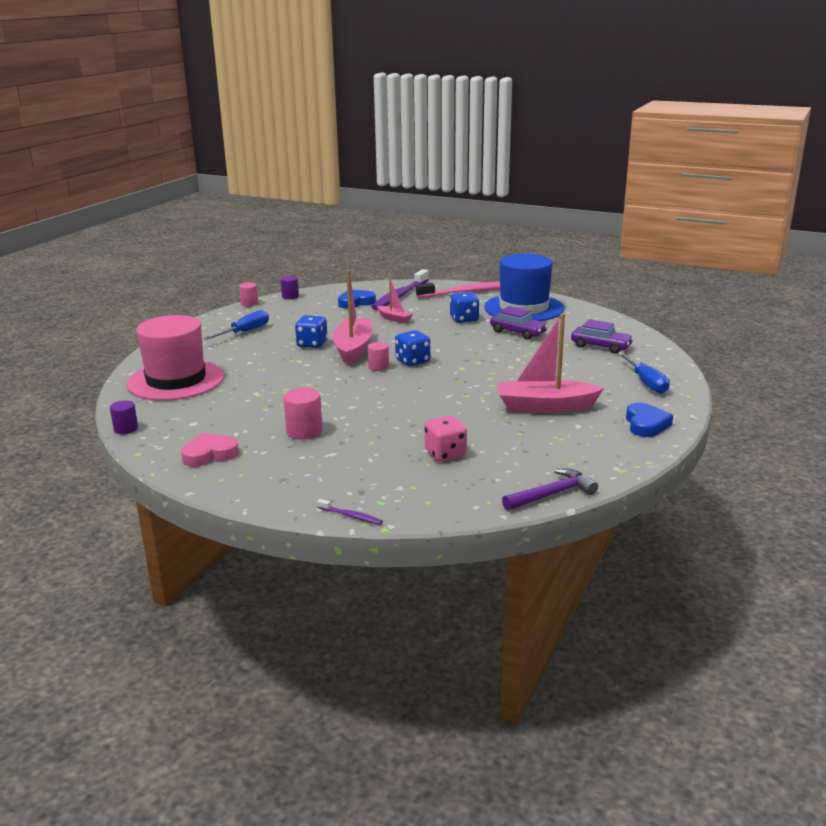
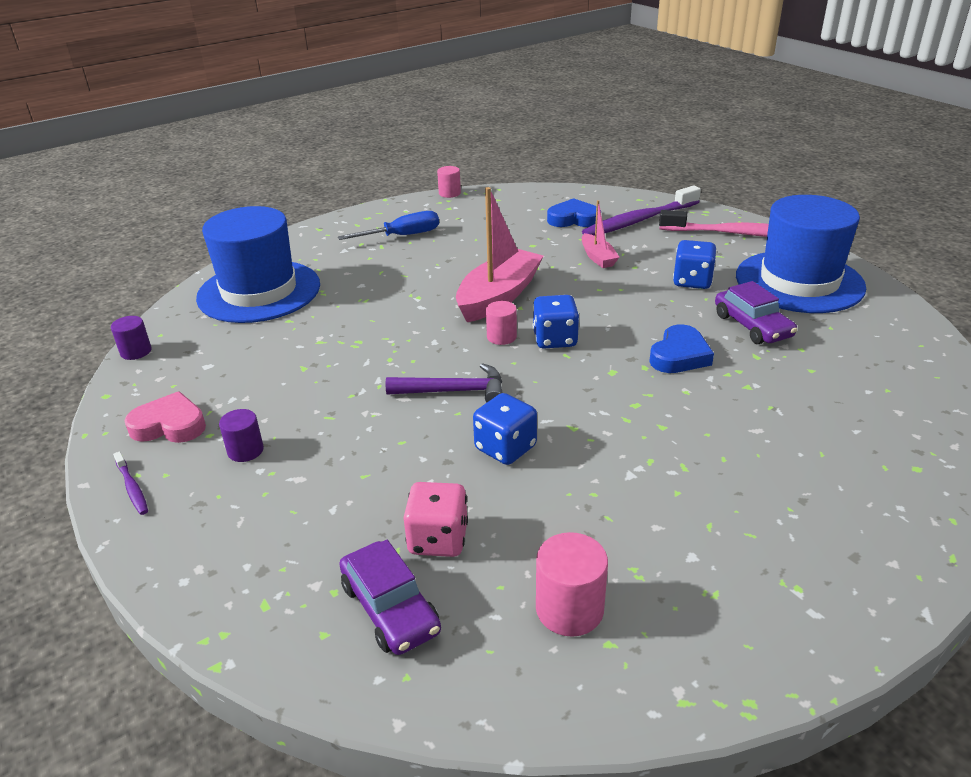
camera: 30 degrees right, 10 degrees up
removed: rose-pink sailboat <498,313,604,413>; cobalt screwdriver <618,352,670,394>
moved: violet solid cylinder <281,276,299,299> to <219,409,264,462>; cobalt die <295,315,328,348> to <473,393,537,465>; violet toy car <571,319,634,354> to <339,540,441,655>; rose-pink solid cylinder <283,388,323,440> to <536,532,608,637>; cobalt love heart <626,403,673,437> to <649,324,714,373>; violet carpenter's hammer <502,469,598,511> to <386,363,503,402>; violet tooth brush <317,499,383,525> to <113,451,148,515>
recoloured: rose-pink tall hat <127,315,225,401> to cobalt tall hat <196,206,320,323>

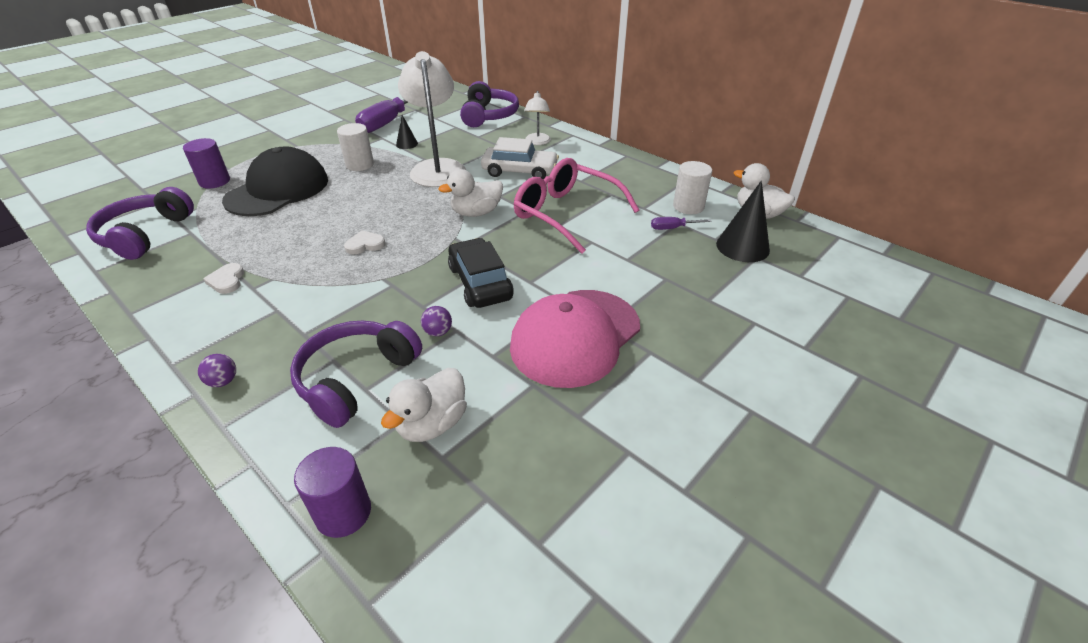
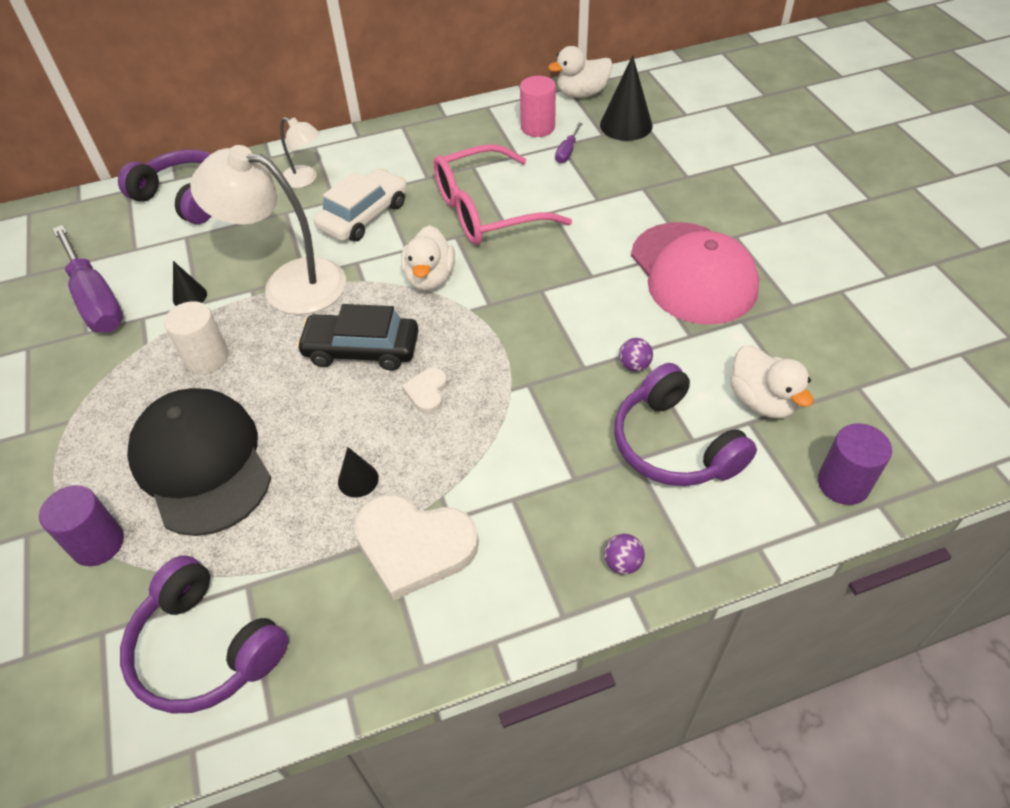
camera: 60 degrees left, 10 degrees up
added: ebony cone <338,447,379,498>
moved: ebony toy car <448,238,514,308> to <297,304,419,371>
recoloured: white solid cylinder <673,161,712,214> to rose-pink solid cylinder <520,76,556,137>
resized: white love heart <203,263,244,294> = <354,495,479,601> x2.08

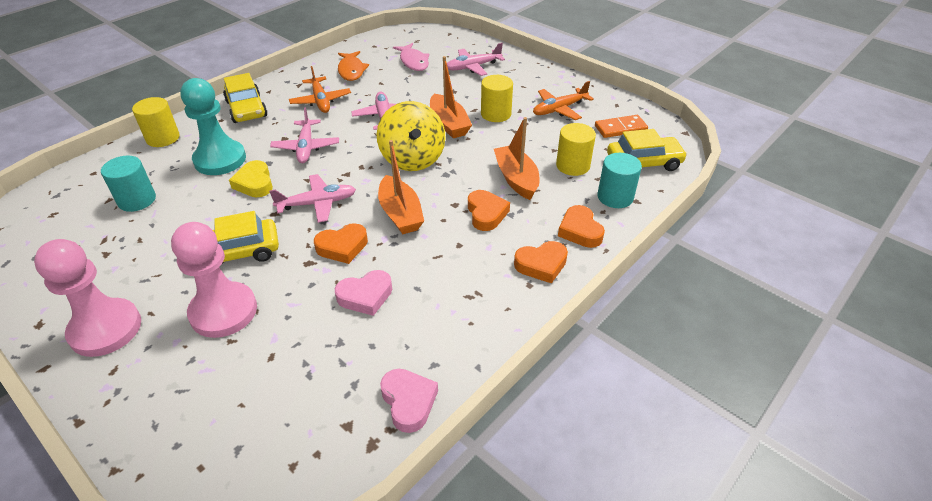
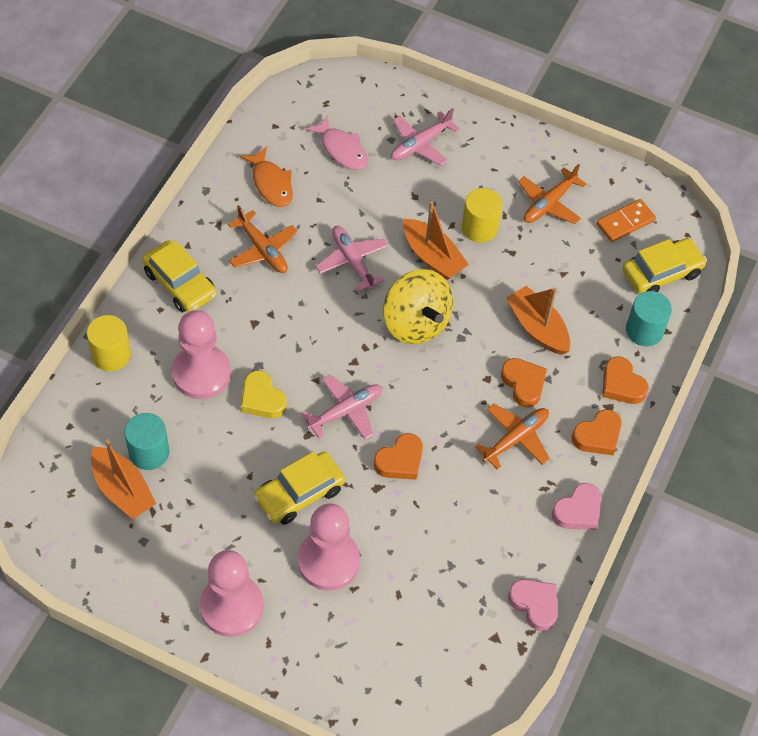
camera: 20 degrees left, 15 degrees up
removed: rose-pink aeroplane <270,107,339,163>; golden solid cylinder <556,123,596,176>
added: orange-coloured aeroplane <475,404,550,469>
moved: orange-coloured sailboat <378,140,424,234> to <91,439,156,519>; rose-pink love heart <335,270,392,316> to <552,483,601,530>
recoloured: aqua chess pawn <180,78,246,175> to rose-pink chess pawn <172,310,231,399>

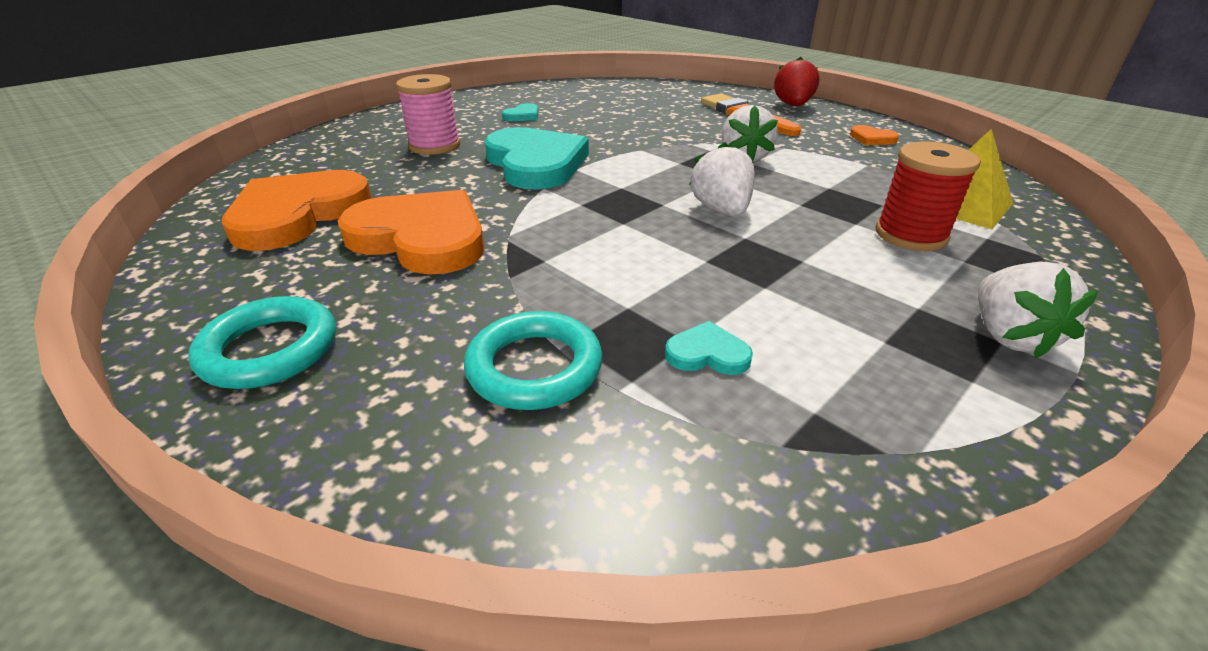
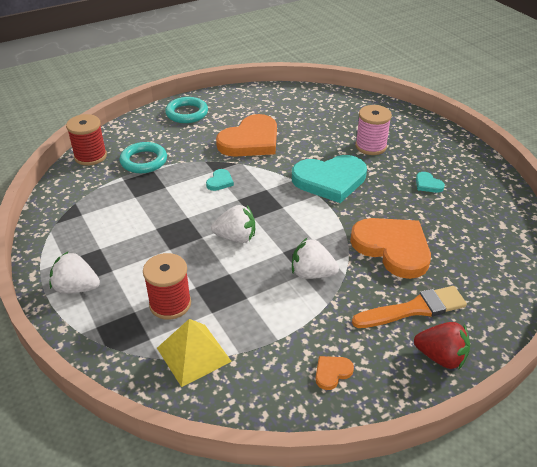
camera: 105 degrees right, 5 degrees up
added: red reel of thread <66,114,107,166>
moved: orange-coloured love heart <222,170,372,251> to <350,218,431,279>; aqua love heart <665,321,753,375> to <206,169,234,191>

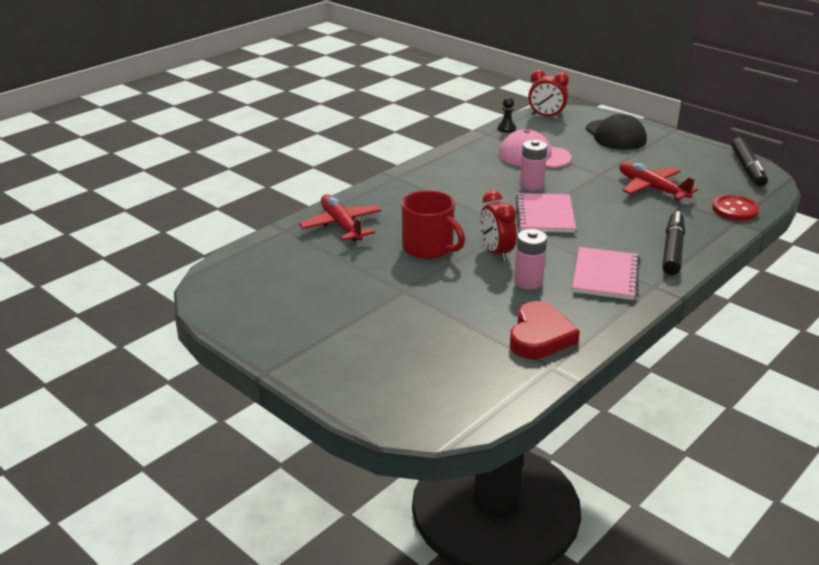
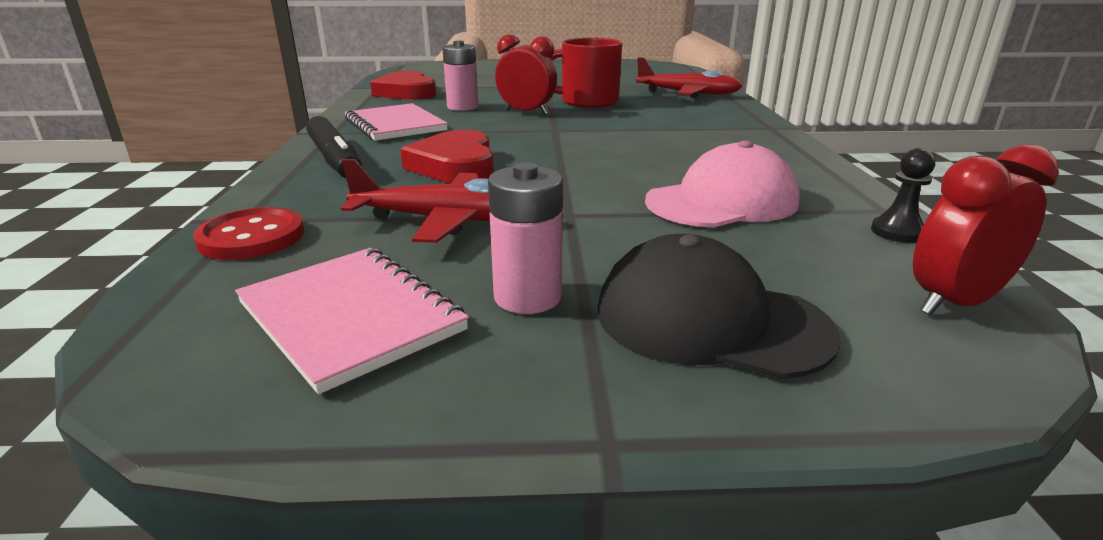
camera: 135 degrees right, 5 degrees down
removed: ebony marker <731,137,768,187>
added: red love heart <401,130,494,183>
moved: rose-pink AA battery <520,140,547,191> to <488,162,563,314>; rose-pink notebook <516,193,576,233> to <235,248,469,394>

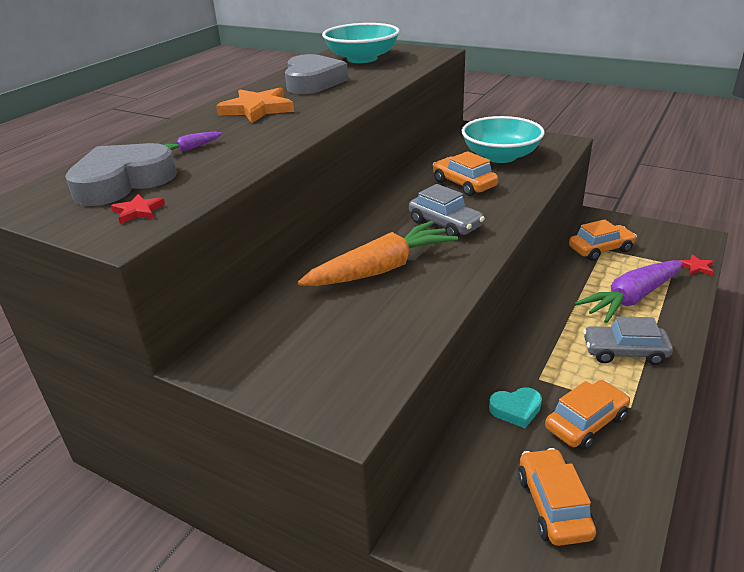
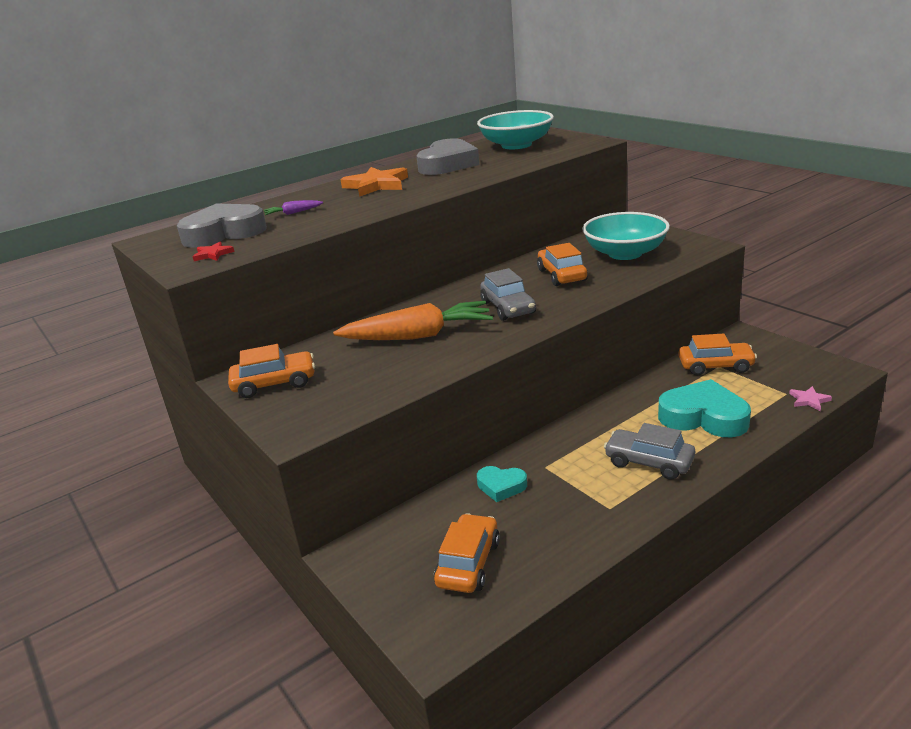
camera: 25 degrees right, 5 degrees down
moved: orange-coloured toy car <545,380,630,450> to <228,344,315,398>
replaced: violet root vegetable <574,260,684,323> to aqua love heart <658,379,751,437>
recoloured: red star shape <679,254,714,275> to rose-pink star shape <789,386,832,411>

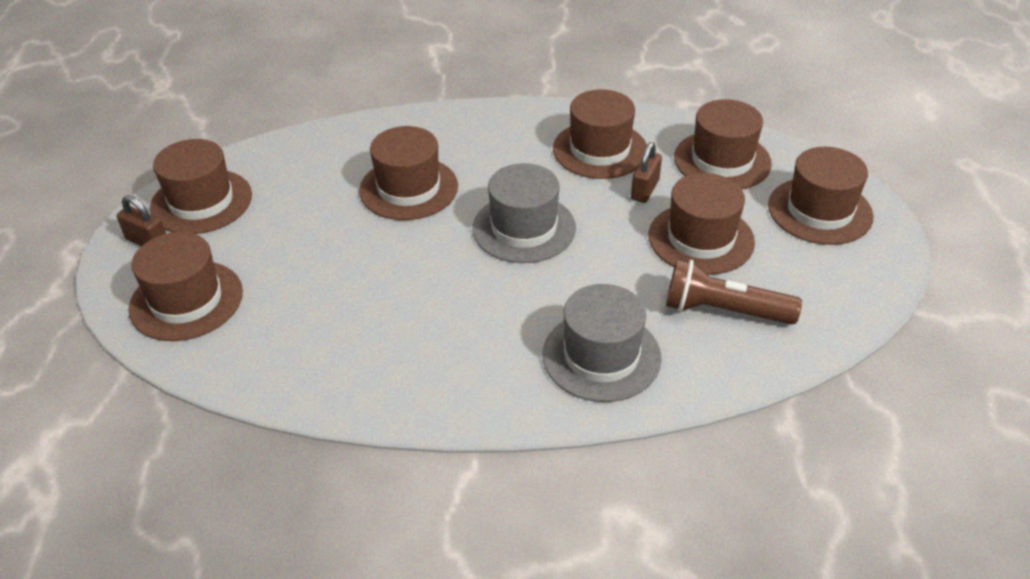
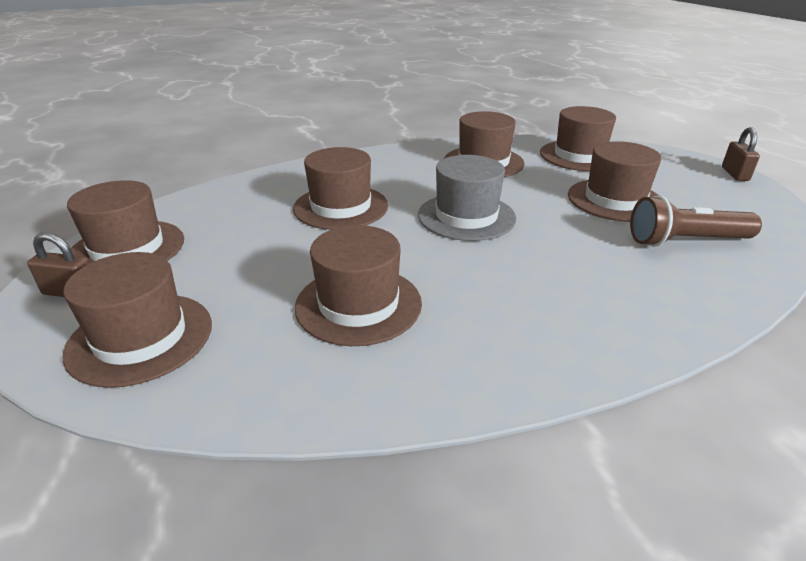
camera: 20 degrees left, 10 degrees down
removed: gray tall hat <543,284,661,402>
moved: brown small lock <631,142,662,203> to <722,127,760,181>; brown tall hat <768,147,873,245> to <295,225,422,346>

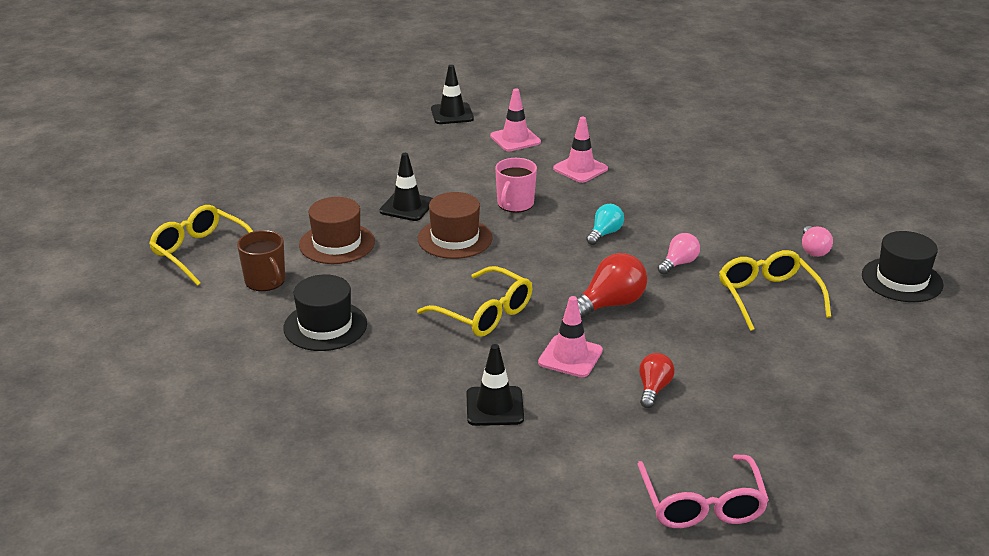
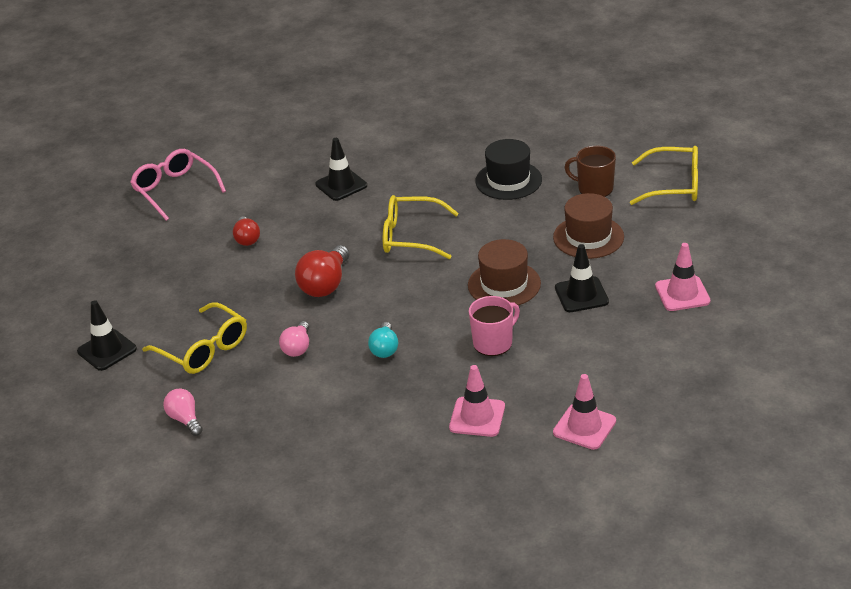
camera: 150 degrees right, 5 degrees up
removed: ebony tall hat <862,231,944,302>
moved: ebony road cone <431,65,474,124> to <77,300,137,371>; rose-pink road cone <538,296,603,377> to <655,243,710,311>
turned: rose-pink tea mug <495,158,537,212> = <469,296,520,356> 60 degrees clockwise

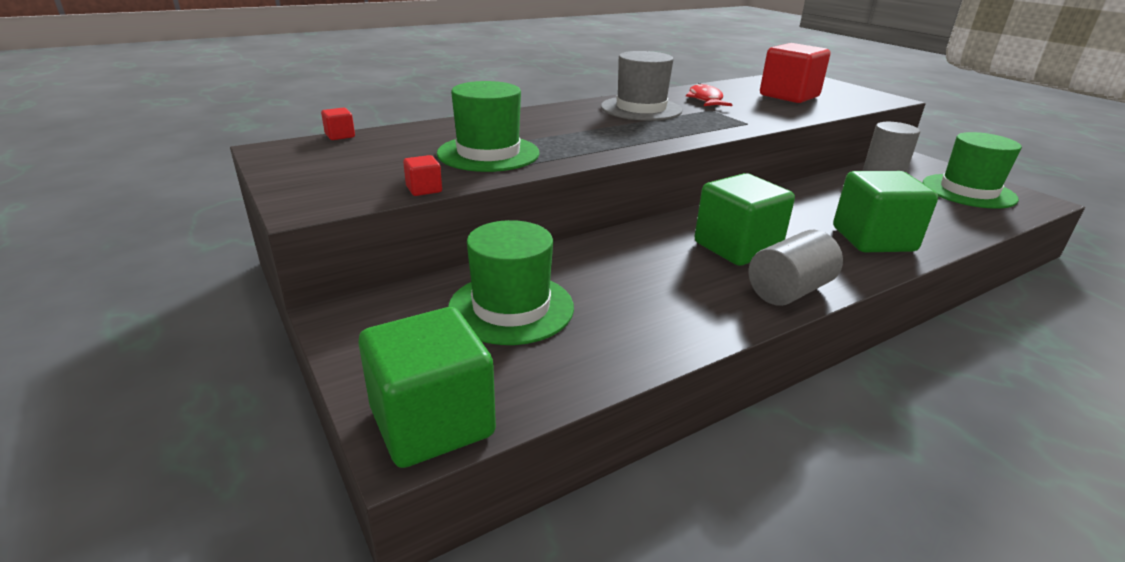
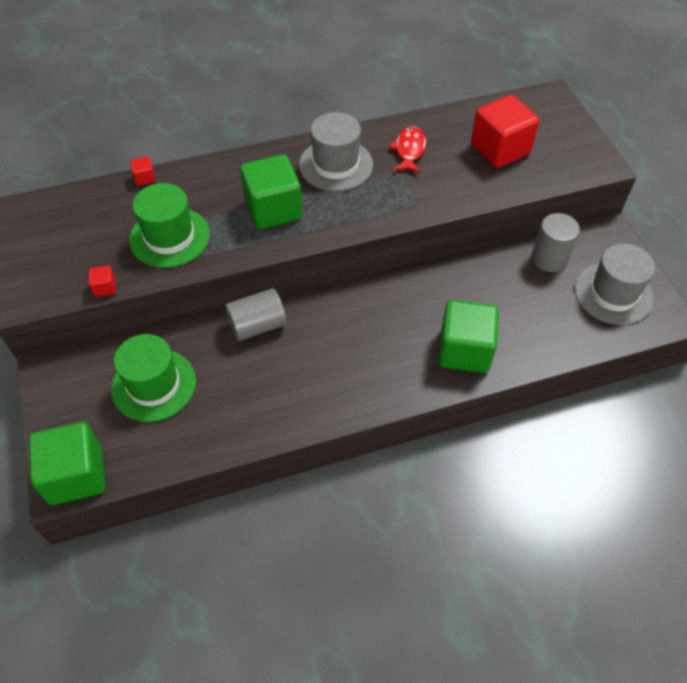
camera: 15 degrees right, 25 degrees up
moved: red block <321,108,355,140> to <130,157,156,186>; leaf-green block <695,173,795,266> to <240,155,302,229>; gray solid cylinder <749,230,843,306> to <225,288,287,341>
recoloured: leaf-green tall hat <923,132,1022,209> to gray tall hat <575,244,655,325>

